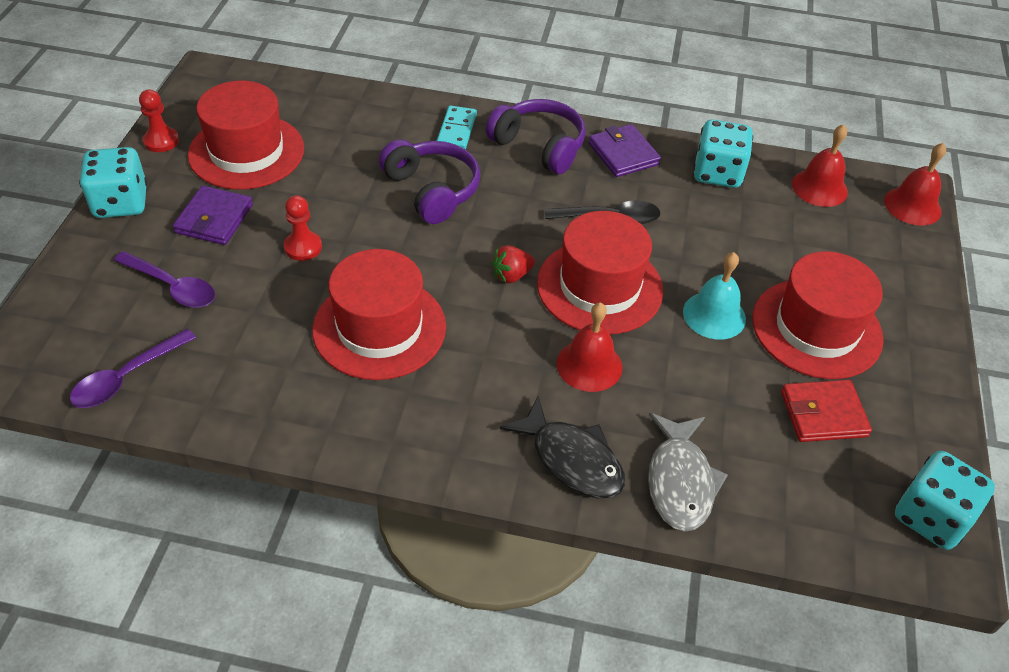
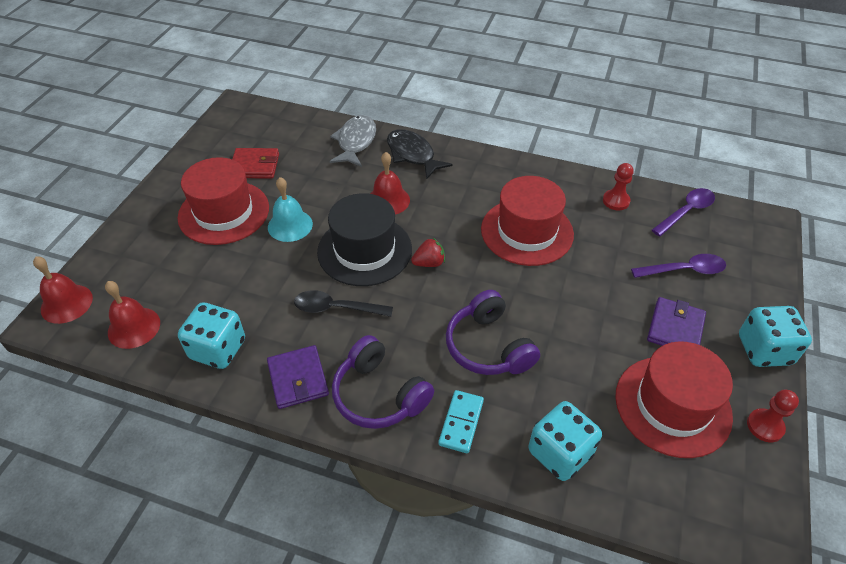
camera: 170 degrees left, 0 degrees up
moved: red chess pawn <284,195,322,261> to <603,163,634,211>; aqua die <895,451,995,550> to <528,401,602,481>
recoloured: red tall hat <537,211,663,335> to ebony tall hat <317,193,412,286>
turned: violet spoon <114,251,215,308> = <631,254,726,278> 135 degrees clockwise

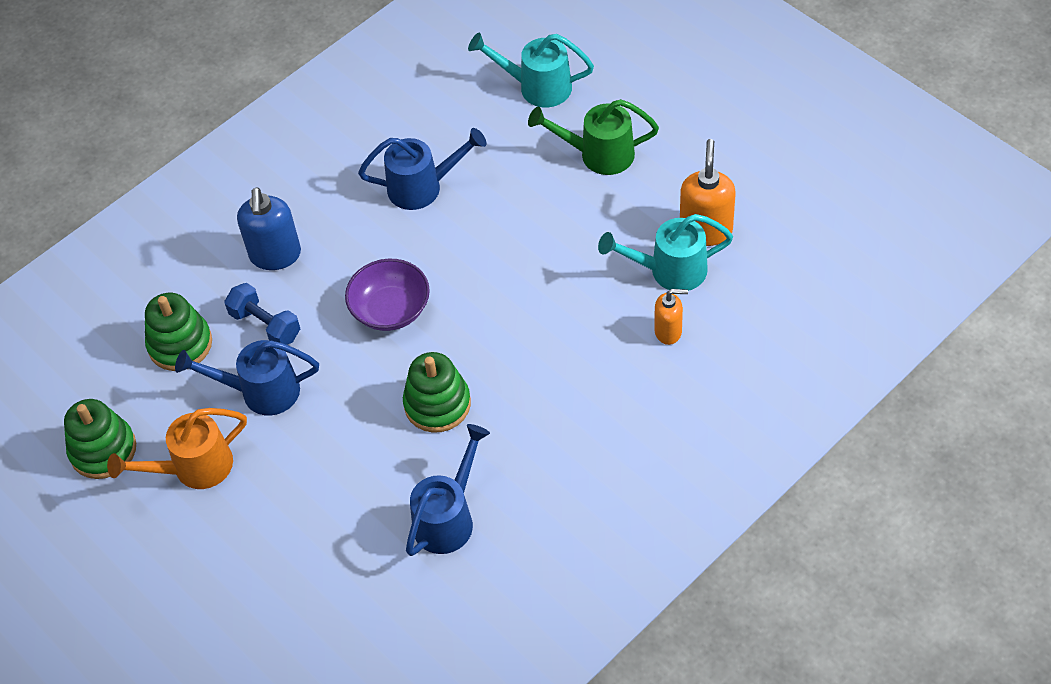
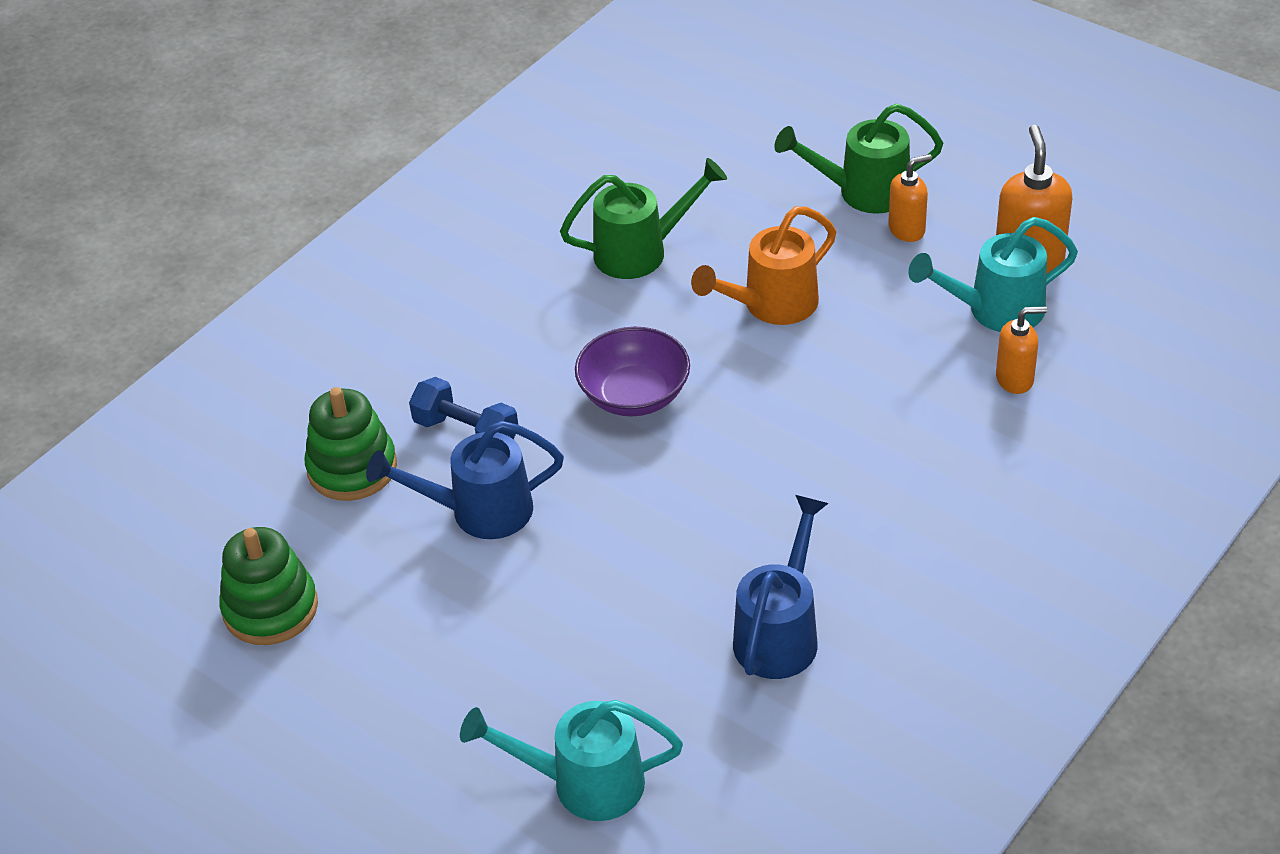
camera: 10 degrees left, 10 degrees down
removed: cobalt soap pump <237,187,301,270>; leaf-green stacking toy <403,352,471,433>
added: orange-coloured soap pump <888,154,932,242>
moved: aqua sprinkling can <468,32,594,107> to <460,700,683,821>; orange-coloured sprinkling can <107,408,247,489> to <691,206,836,325>
recoloured: cobalt sprinkling can <358,128,487,210> to leaf-green sprinkling can <560,158,727,279>

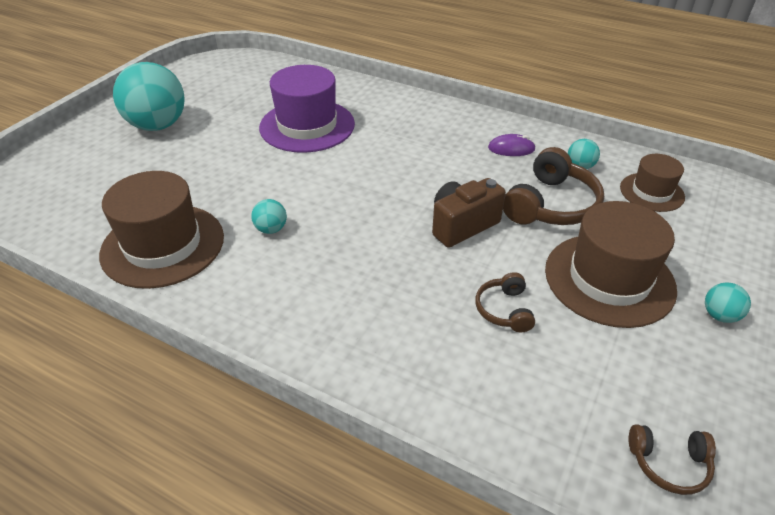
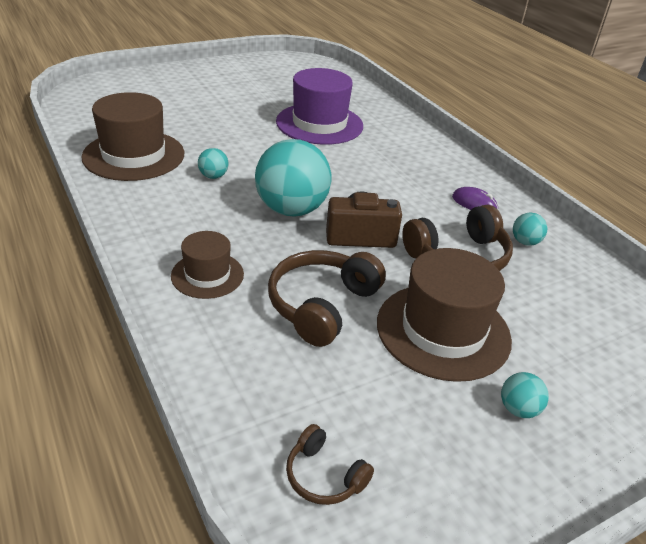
camera: 30 degrees right, 5 degrees down
moved: aqua play ball <113,62,185,131> to <255,139,332,217>; brown tall hat <620,154,685,212> to <171,231,244,299>
resized: brown headphones <475,272,535,332> = <268,250,386,347> x1.85

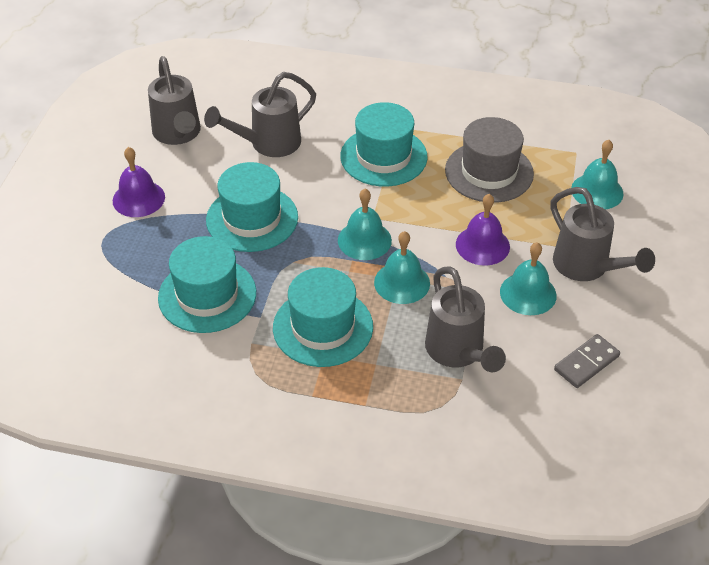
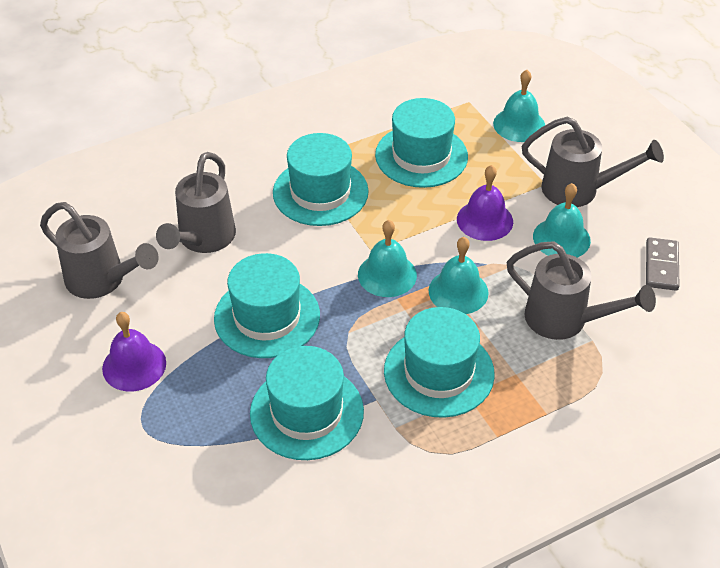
camera: 40 degrees left, 0 degrees up
recoloured: gray tall hat <445,117,534,203> to aqua tall hat <375,98,468,188>

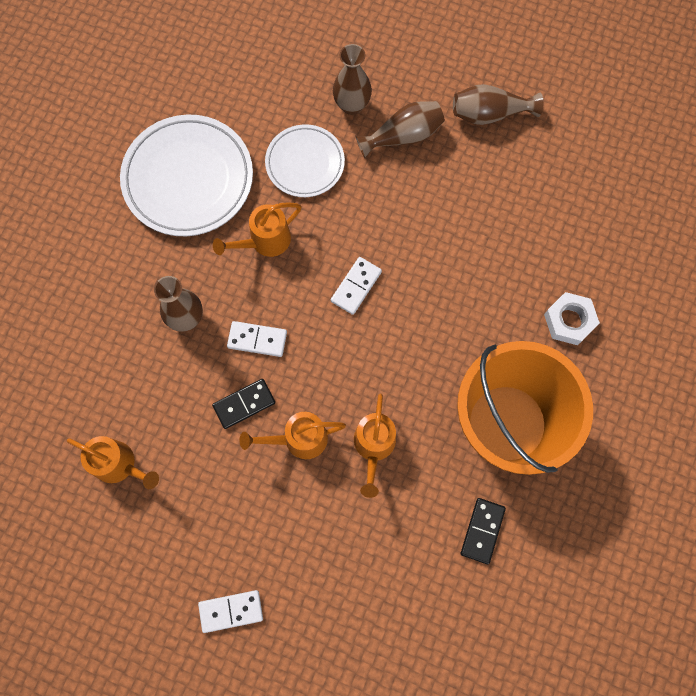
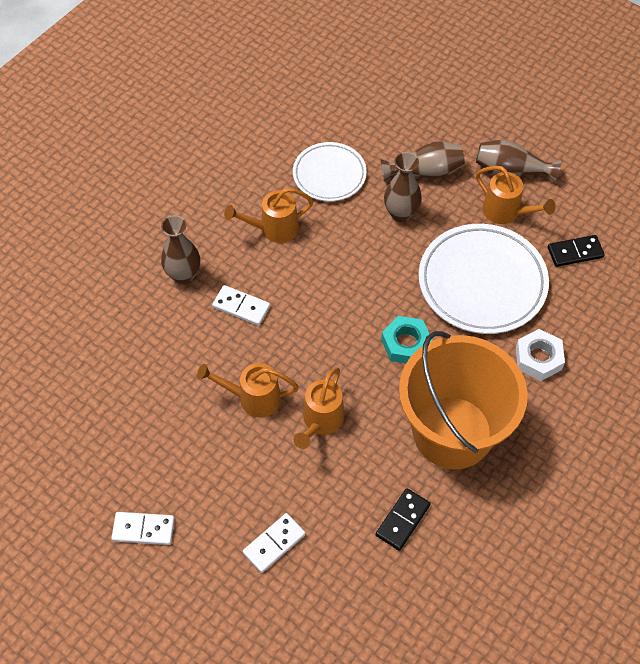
camera: 15 degrees right, 15 degrees down
added: aqua hexagon nut <381,316,433,363>
moved: brown tall vase <333,44,372,115> to <384,152,422,222>; white plate <120,115,253,236> to <419,224,549,334>; white domino <331,257,382,315> to <243,513,306,573>; ebony domino <212,379,275,429> to <548,235,605,267>; orange-coloured sprinkling can <67,436,159,489> to <476,166,556,224>

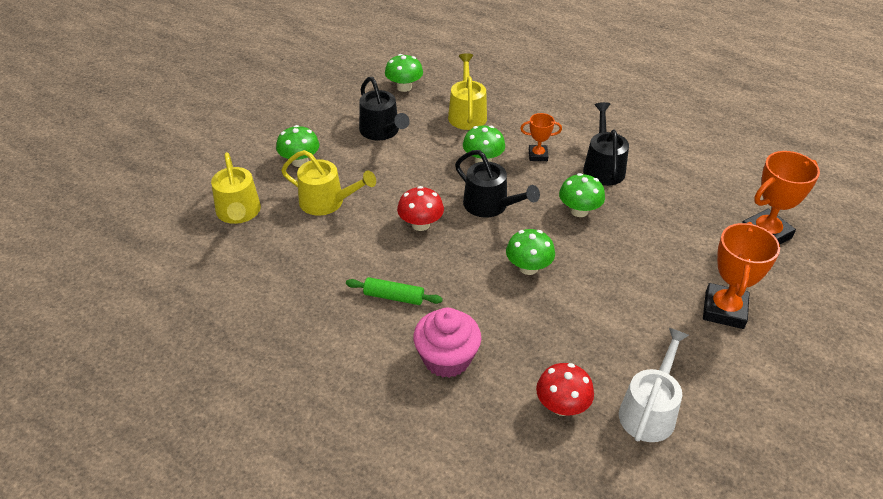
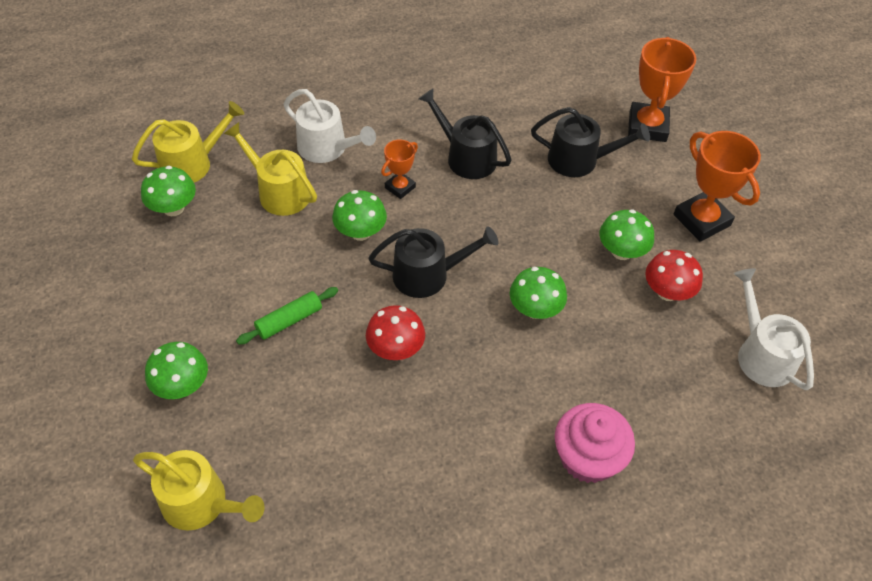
camera: 50 degrees left, 10 degrees up
added: white sprinkling can <283,89,376,163>
moved: ebony sprinkling can <359,77,410,140> to <531,107,650,177>; golden sprinkling can <281,150,376,216> to <132,101,244,182>; leaf-green mushroom <559,173,605,217> to <599,209,654,260>; leaf-green pastry roller <346,277,443,305> to <236,287,338,345>; red mushroom <536,363,594,416> to <645,250,703,301>

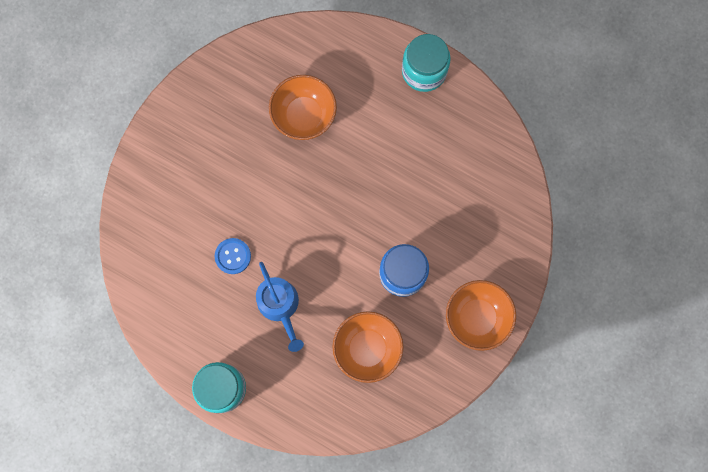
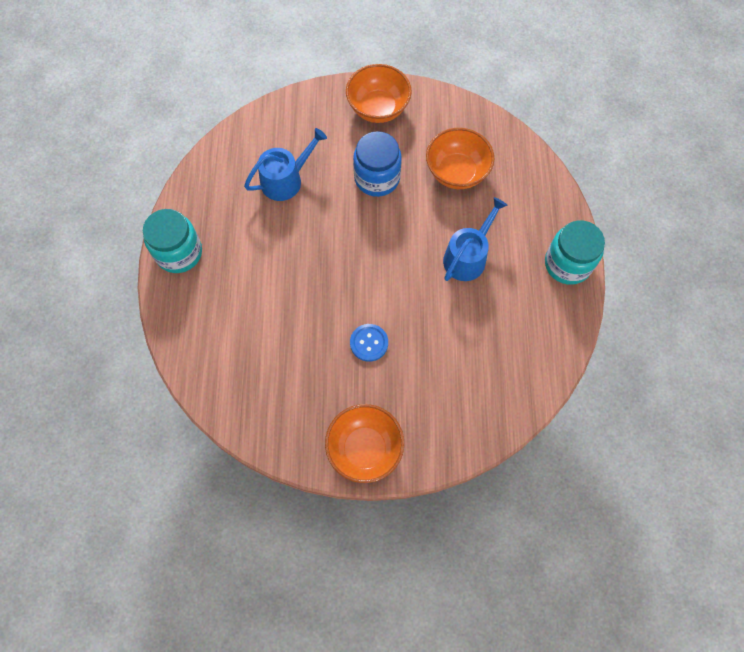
camera: 120 degrees left, 10 degrees down
added: cobalt sprinkling can <244,128,327,201>
moved: orange-coloured deep dish <269,75,337,140> to <325,404,404,483>; cobalt shirt button <215,238,251,274> to <350,324,388,362>

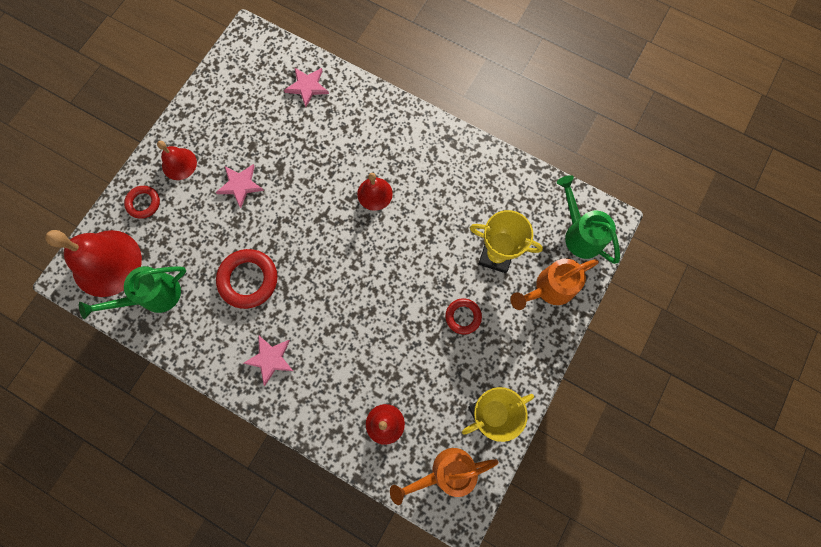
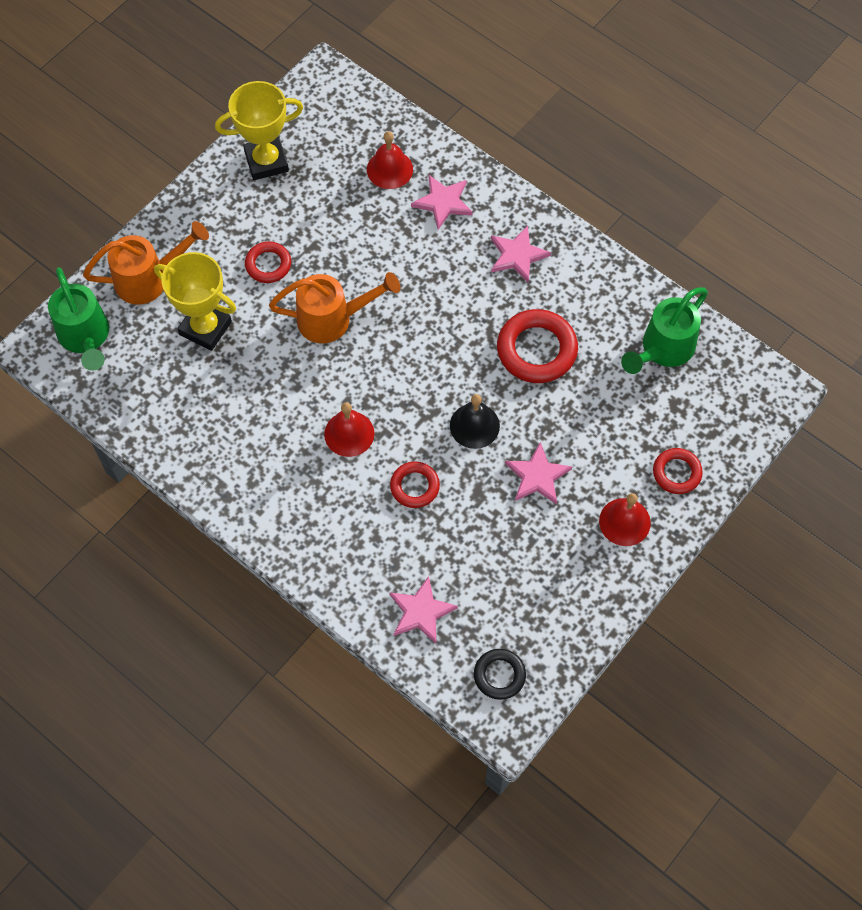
camera: 170 degrees left, 10 degrees down
removed: red hand bell <45,230,142,297>
added: rose-pink star shape <411,175,473,230>; ebony hand bell <450,394,500,449>; red ring <390,461,440,508>; ebony ring <474,649,526,700>
moved: orange-coloured sprinkling can <390,448,499,505> to <269,272,400,343>
turned: leaf-green sprinkling can <79,266,186,319> = <621,287,708,374> 150 degrees clockwise

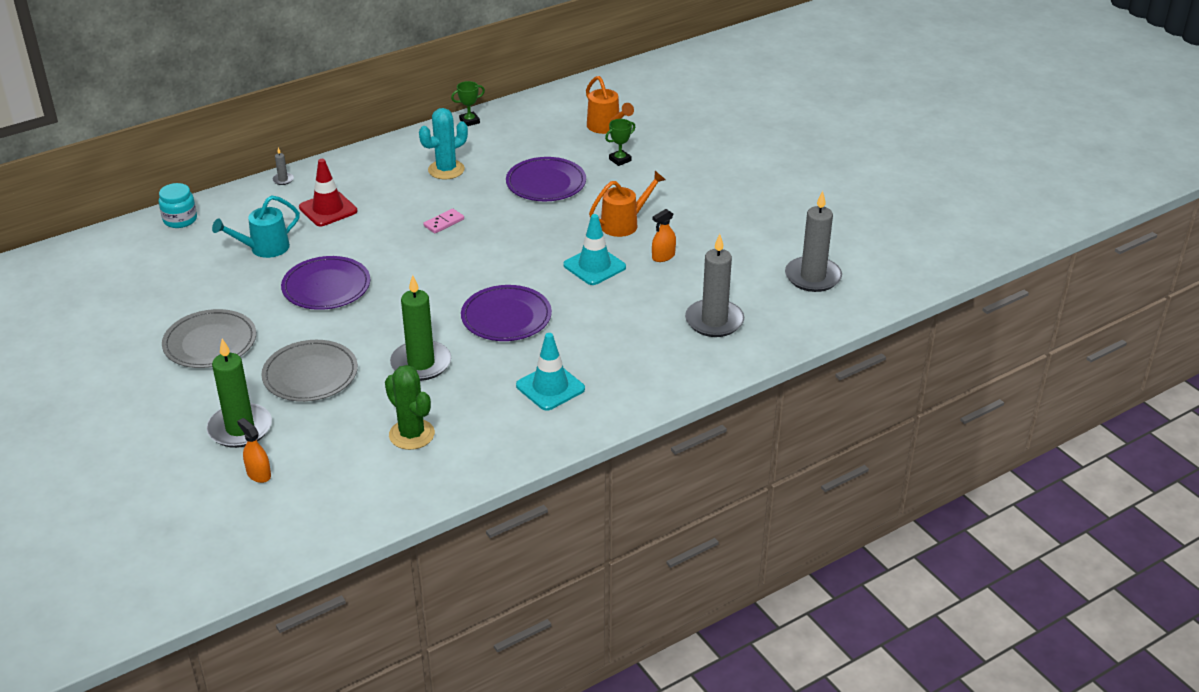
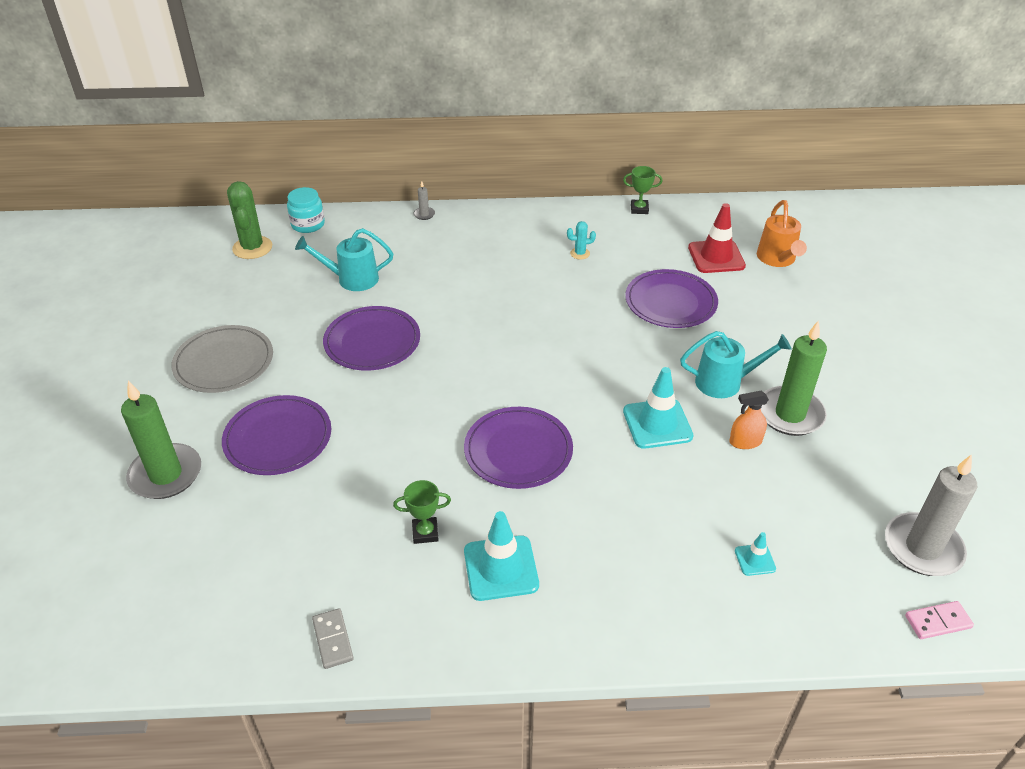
camera: 30 degrees right, 5 degrees up
removed: orange-coloured spray bottle <237,418,271,483>
added: gray domino <312,608,354,669>
moved: leaf-green trophy <605,119,635,166> to <393,480,451,544>; red road cone <299,159,357,226> to <688,203,746,273>; rose-pink domino <423,209,464,233> to <905,601,974,639>; leaf-green candle <390,275,451,381> to <761,320,827,436>; leaf-green prickly plant <385,365,435,450> to <227,181,272,259>
replaced: gray candle <685,234,744,337> to aqua road cone <735,532,776,576>
recoloured: orange-coloured sprinkling can <589,171,666,237> to aqua sprinkling can <680,331,791,398>; gray plate <261,340,358,402> to violet plate <222,395,331,475>
resized: aqua prickly plant <419,108,468,179> = <567,221,596,259> x0.50

